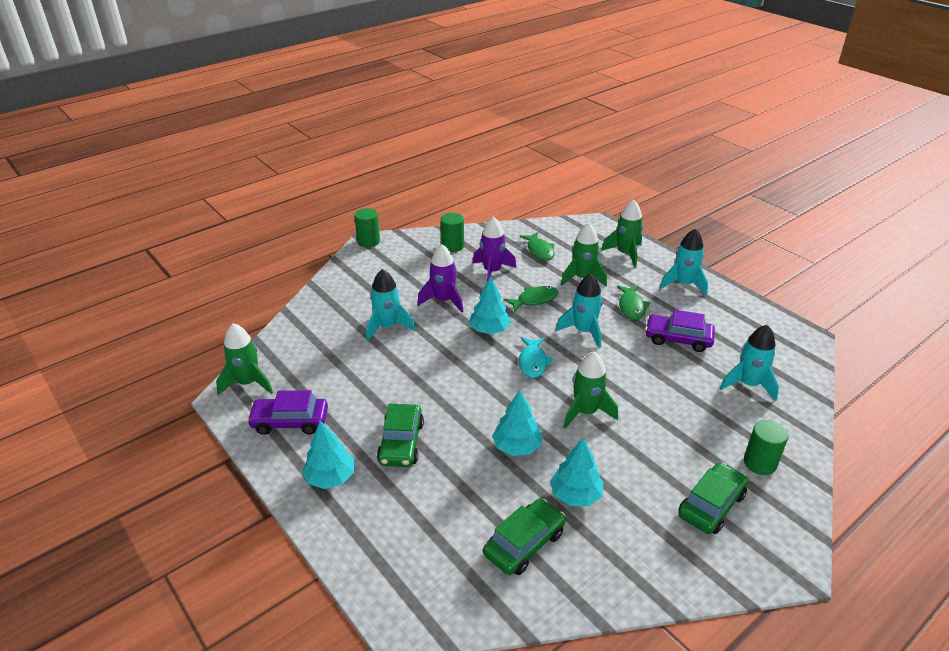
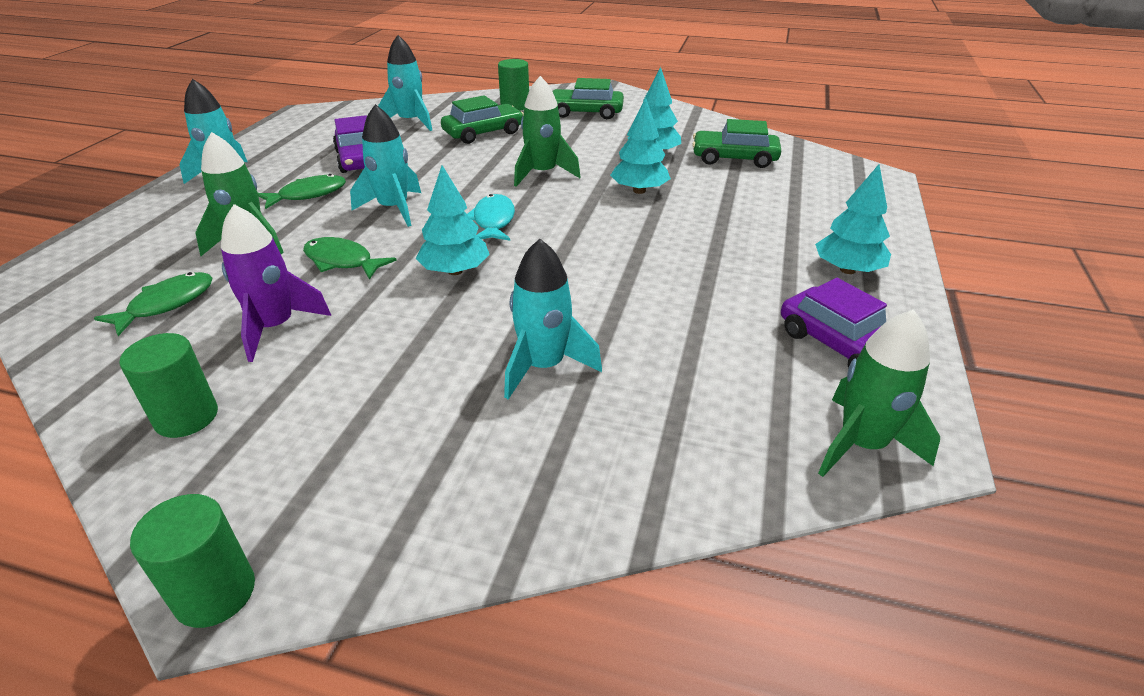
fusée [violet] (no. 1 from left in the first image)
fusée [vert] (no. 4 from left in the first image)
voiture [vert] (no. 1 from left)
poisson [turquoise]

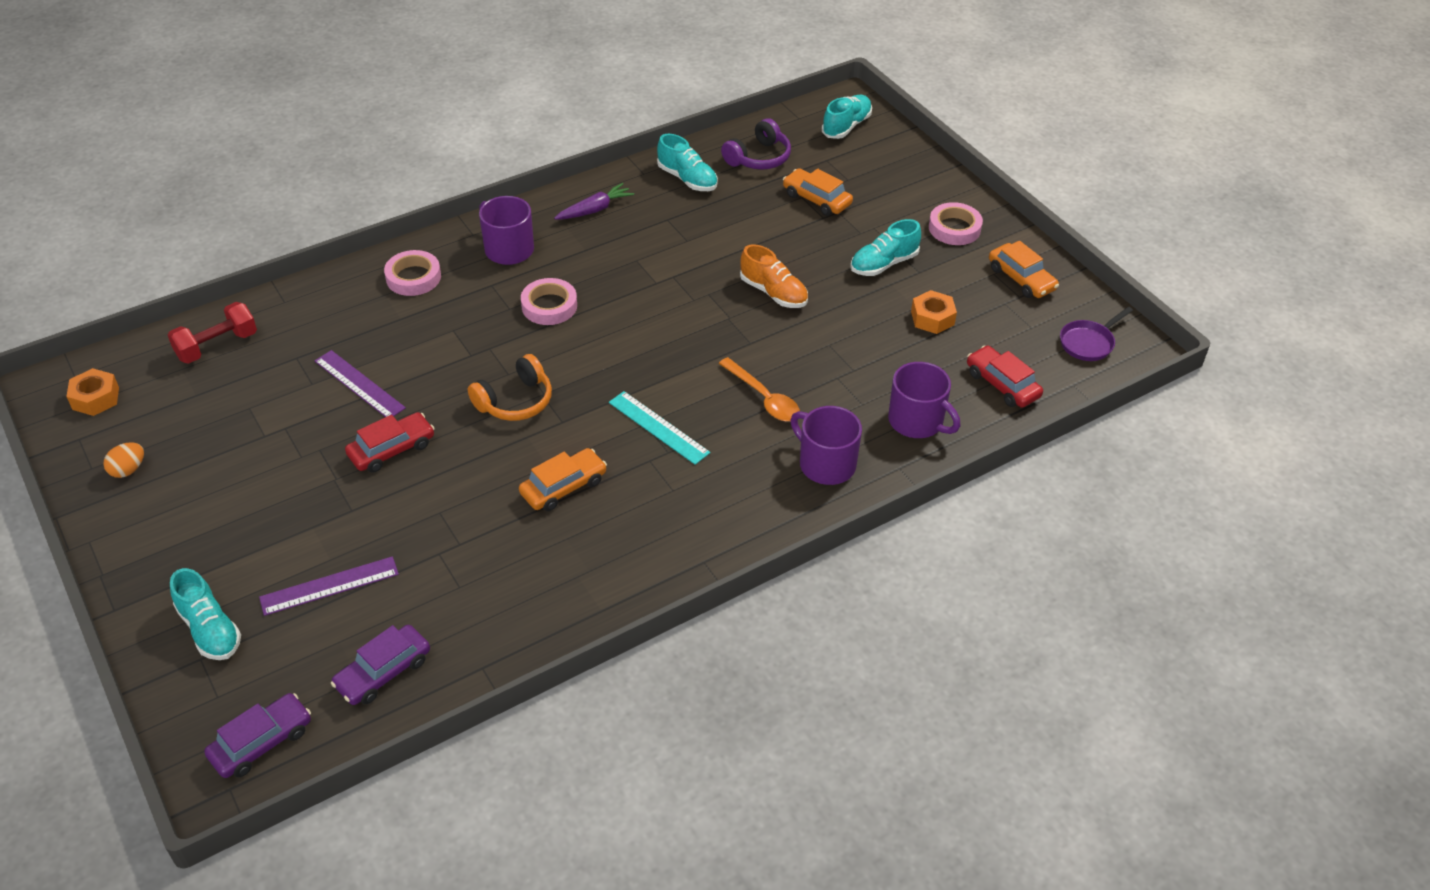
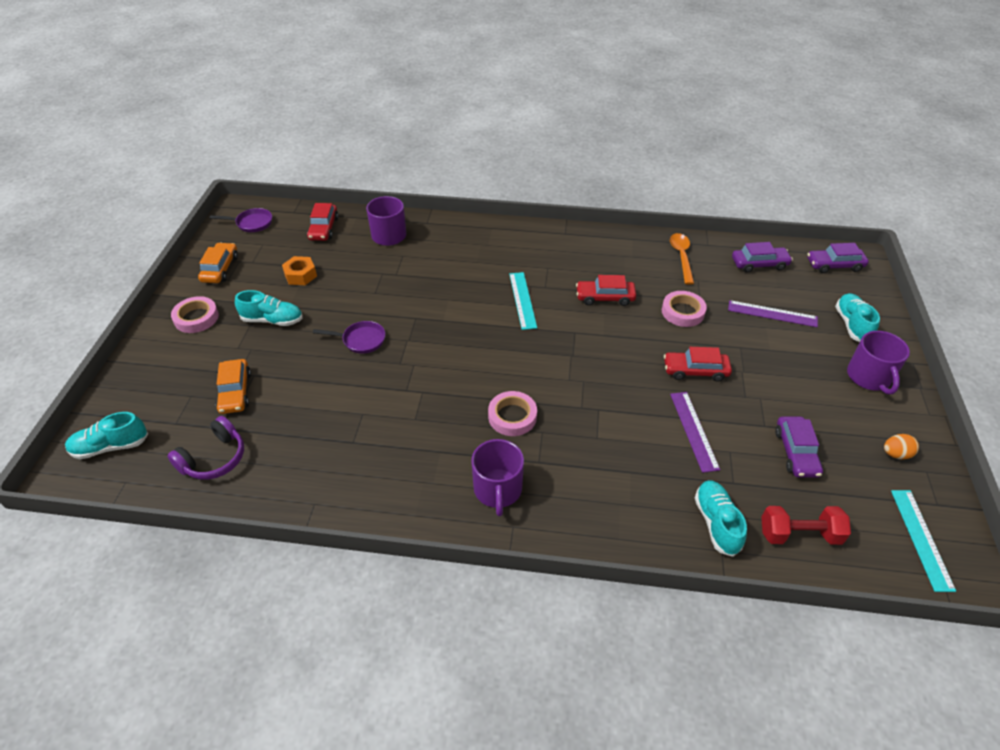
casque audio [orange]
carotte [violet]
voiture [violet] (no. 2 from left)
ruban adhésif [rose] (no. 3 from left)
chaussure [turquoise] (no. 3 from left)
cuillère [orange]
tasse [violet] (no. 3 from left)
règle [turquoise] (no. 2 from left)
poêle [violet] (no. 2 from left)
voiture [rouge] (no. 2 from left)
casque audio [violet]

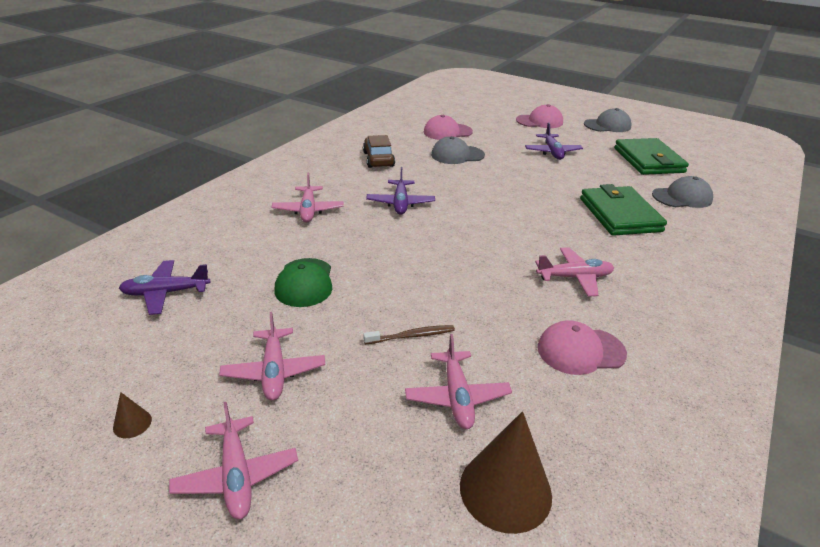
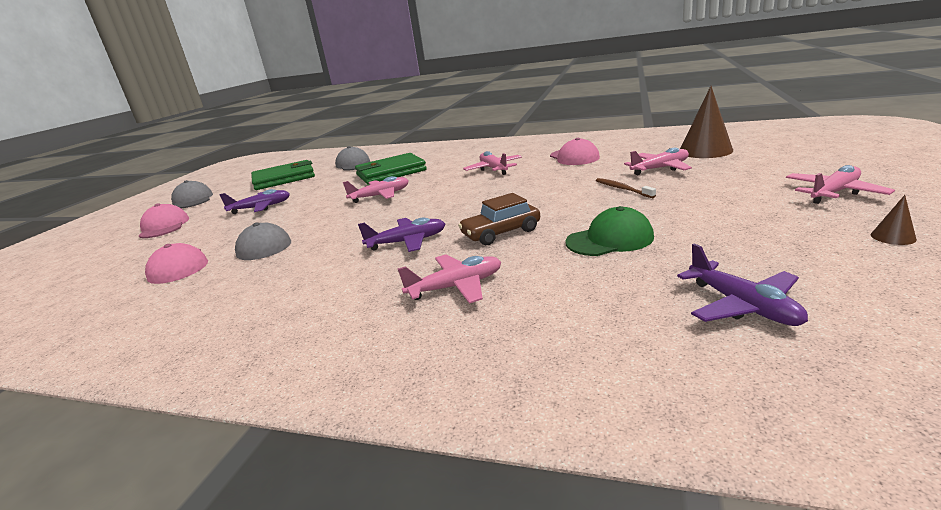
avion [rose] (no. 1 from left)
voiture [marron]

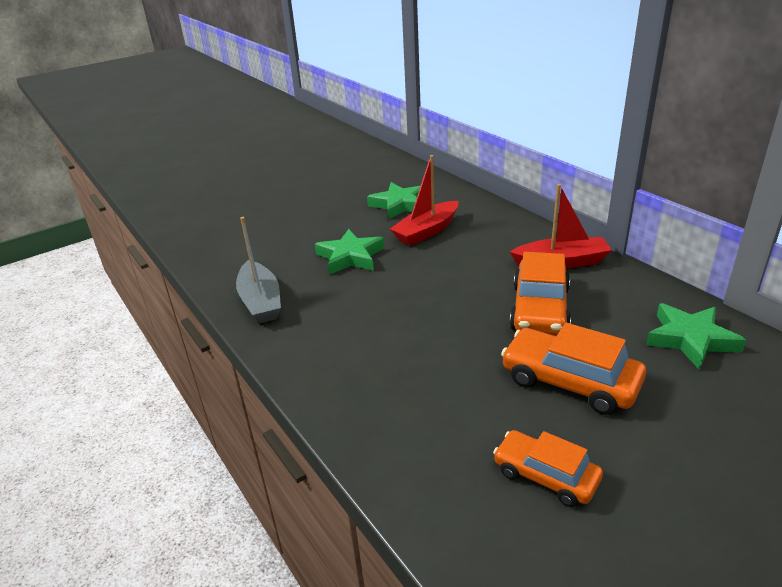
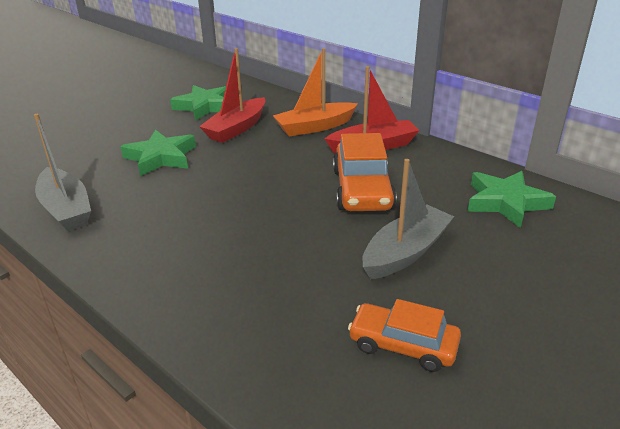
bateau [orange]
bateau [gris] (no. 2 from left)

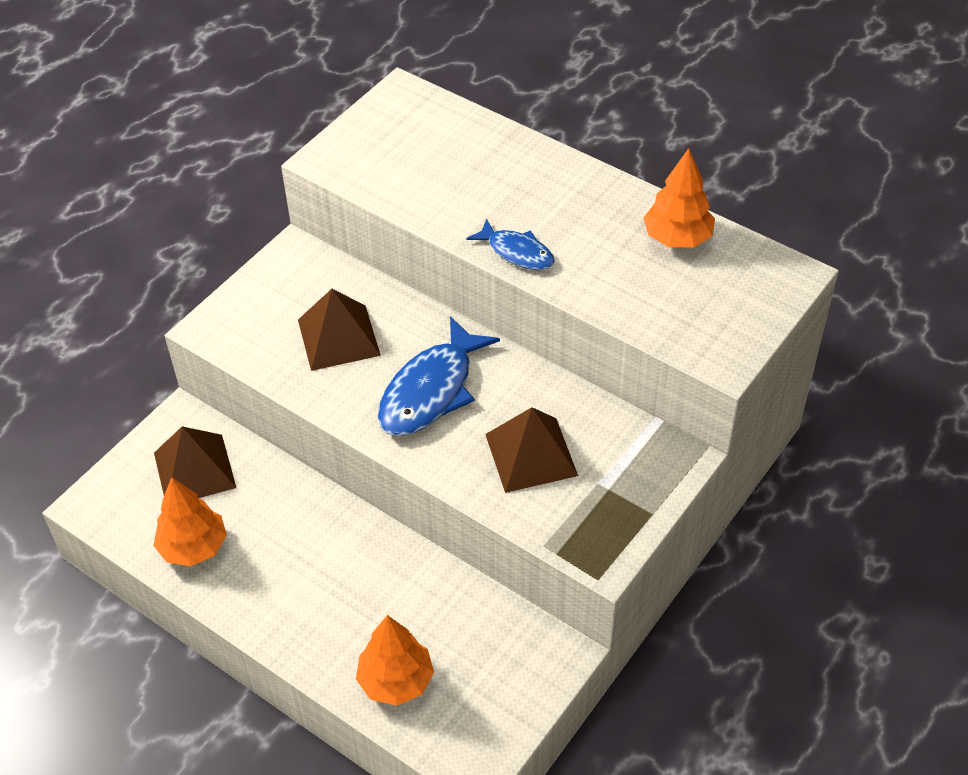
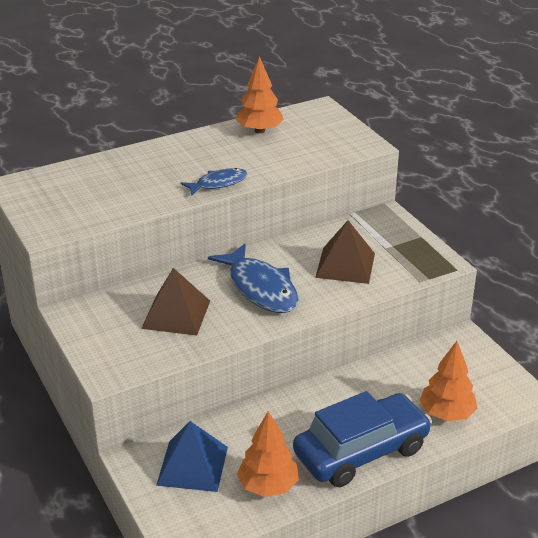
voiture [bleu]
pyramide [bleu]

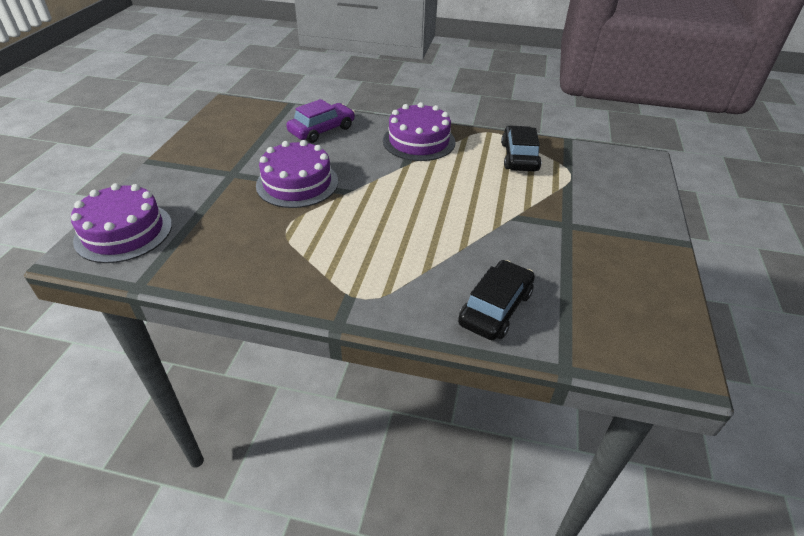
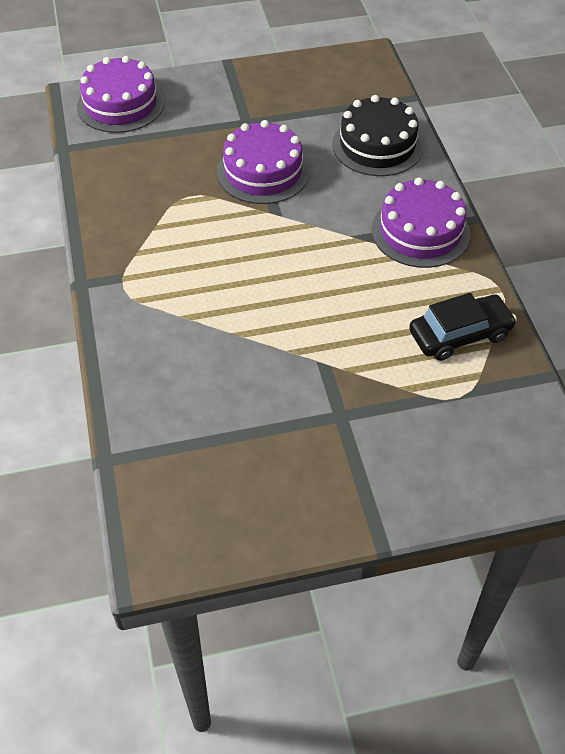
voiture [noir] (no. 1 from left in the first image)
gâteau [noir]

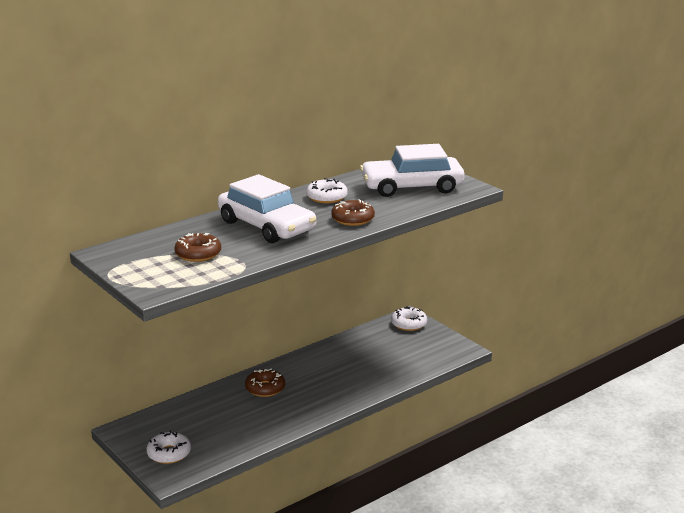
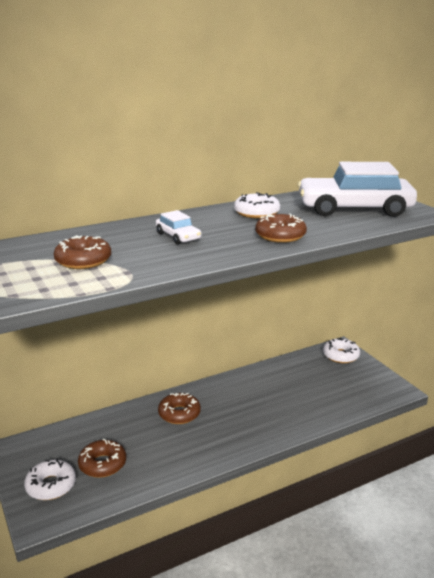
beignet [marron] (no. 2 from left)
voiture [blanc] (no. 1 from left)

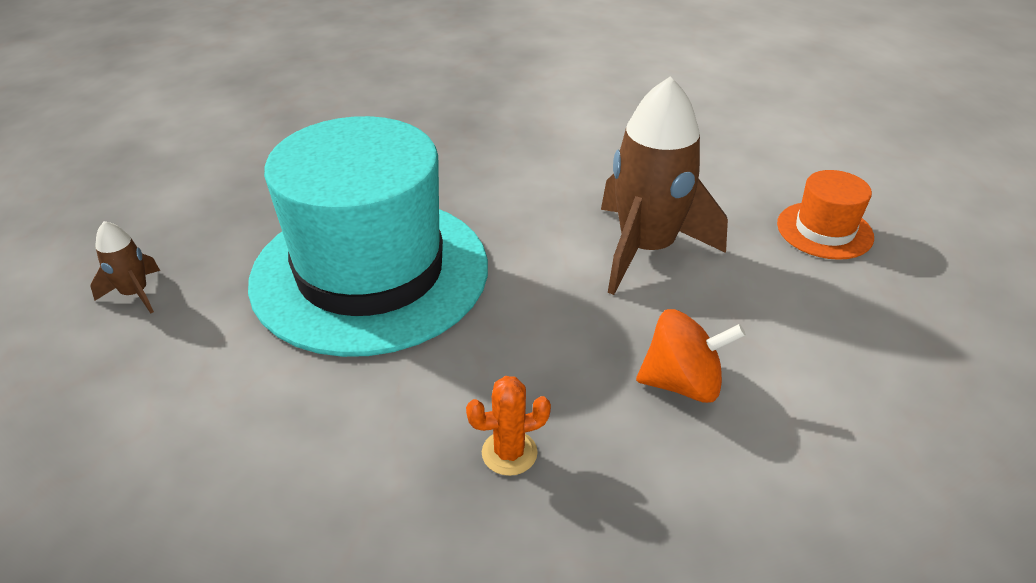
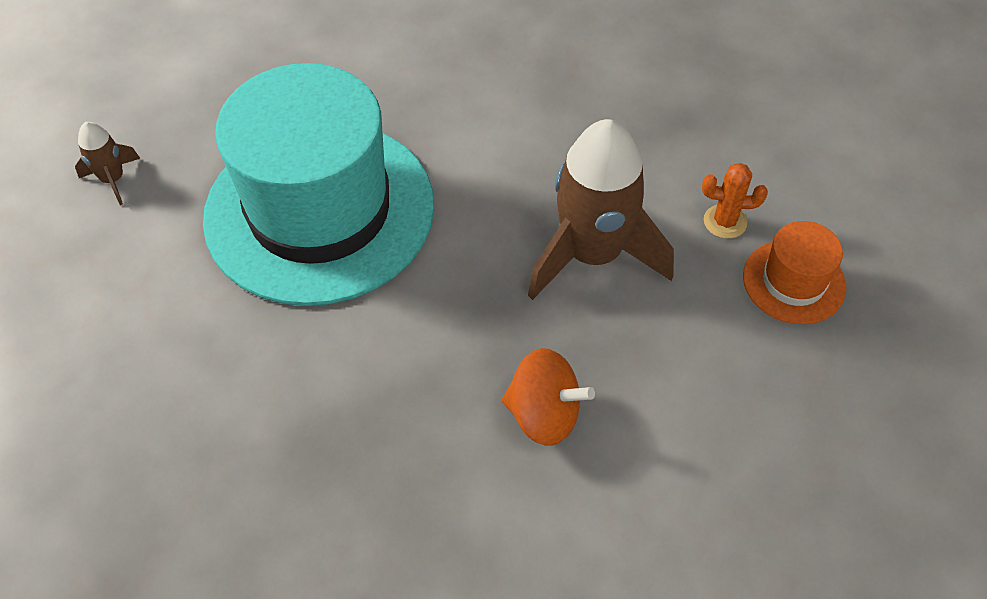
cactus [orange]

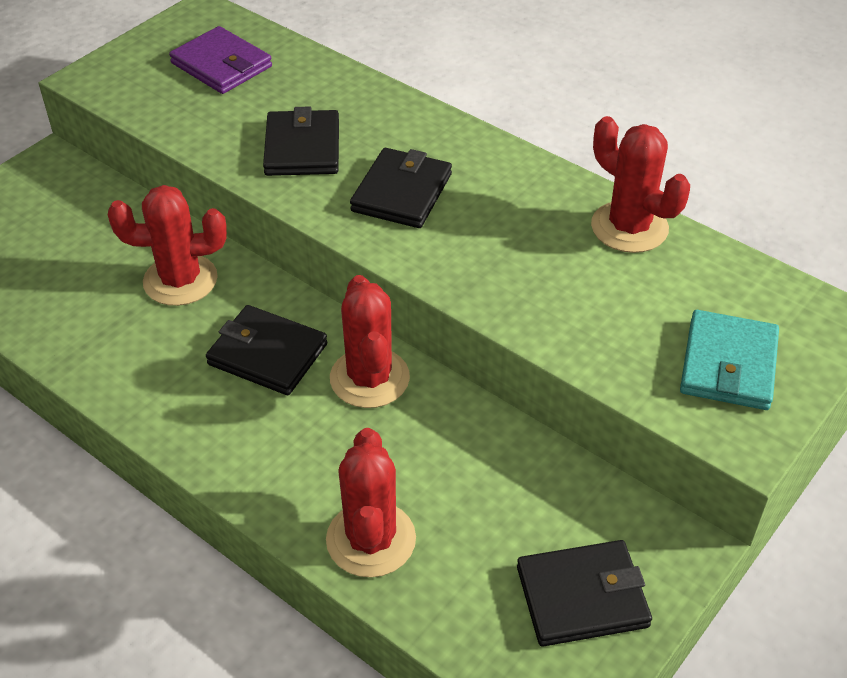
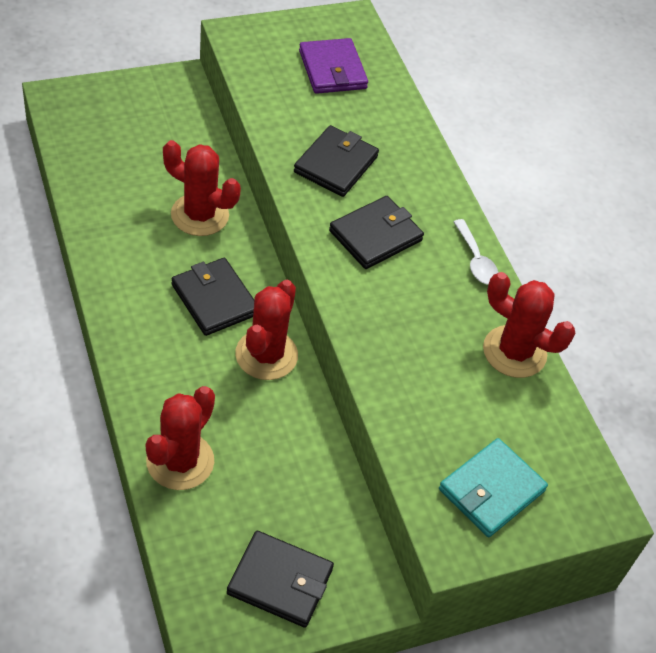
cuillère [blanc]
cactus [rouge] (no. 4 from left)

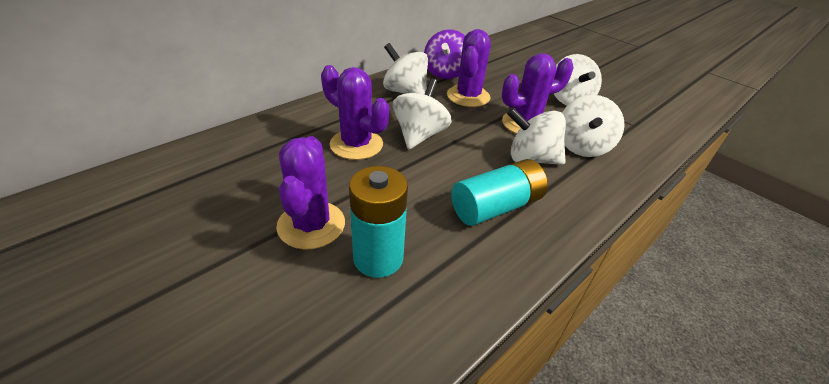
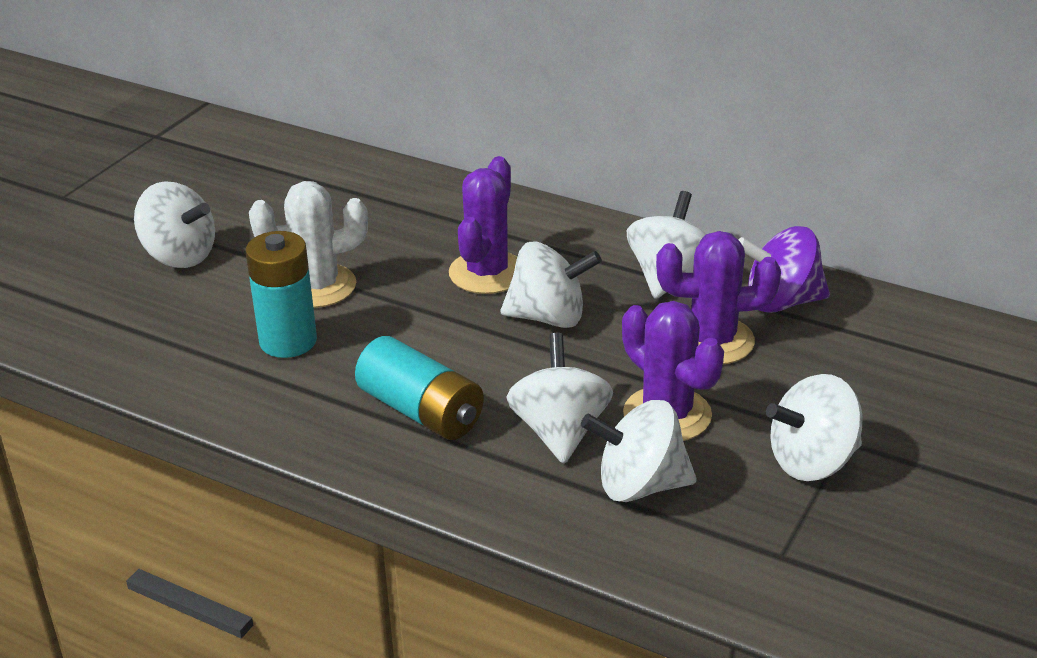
toupie [blanc] (no. 1 from left)
cactus [blanc]

